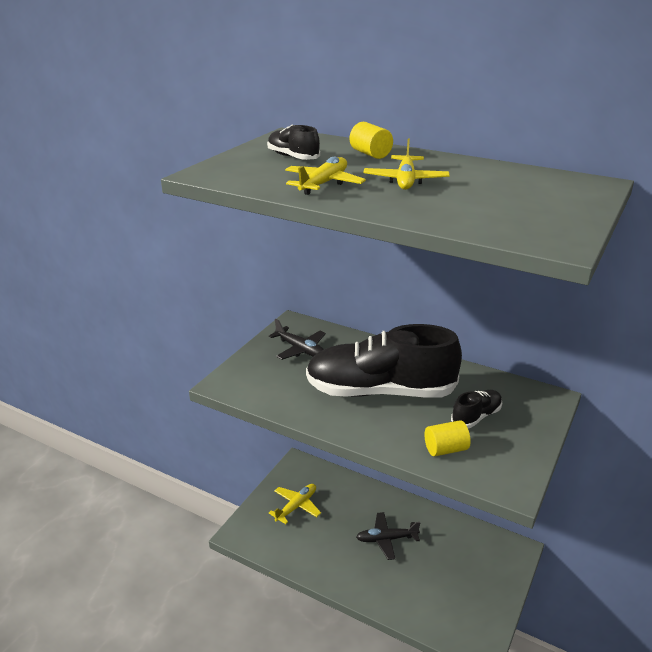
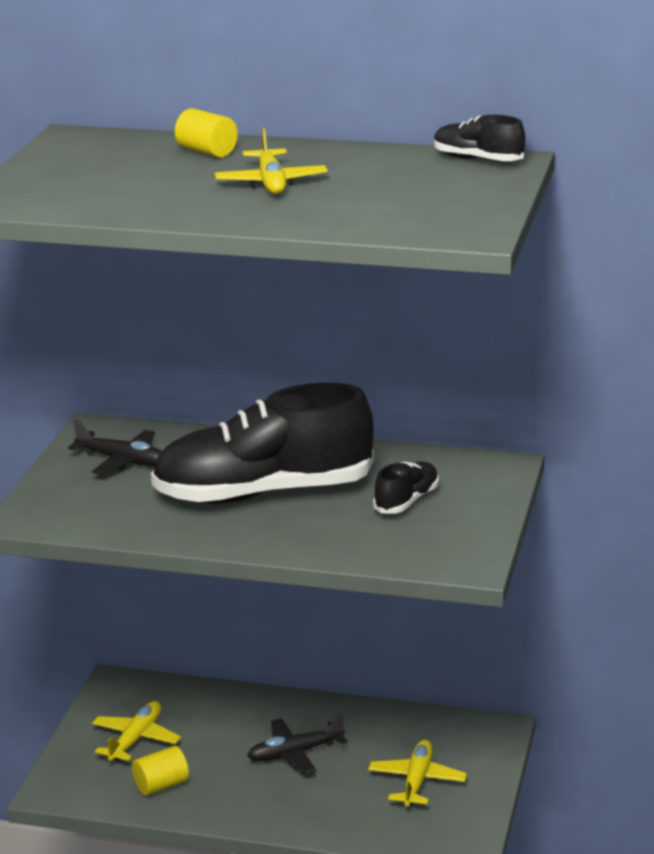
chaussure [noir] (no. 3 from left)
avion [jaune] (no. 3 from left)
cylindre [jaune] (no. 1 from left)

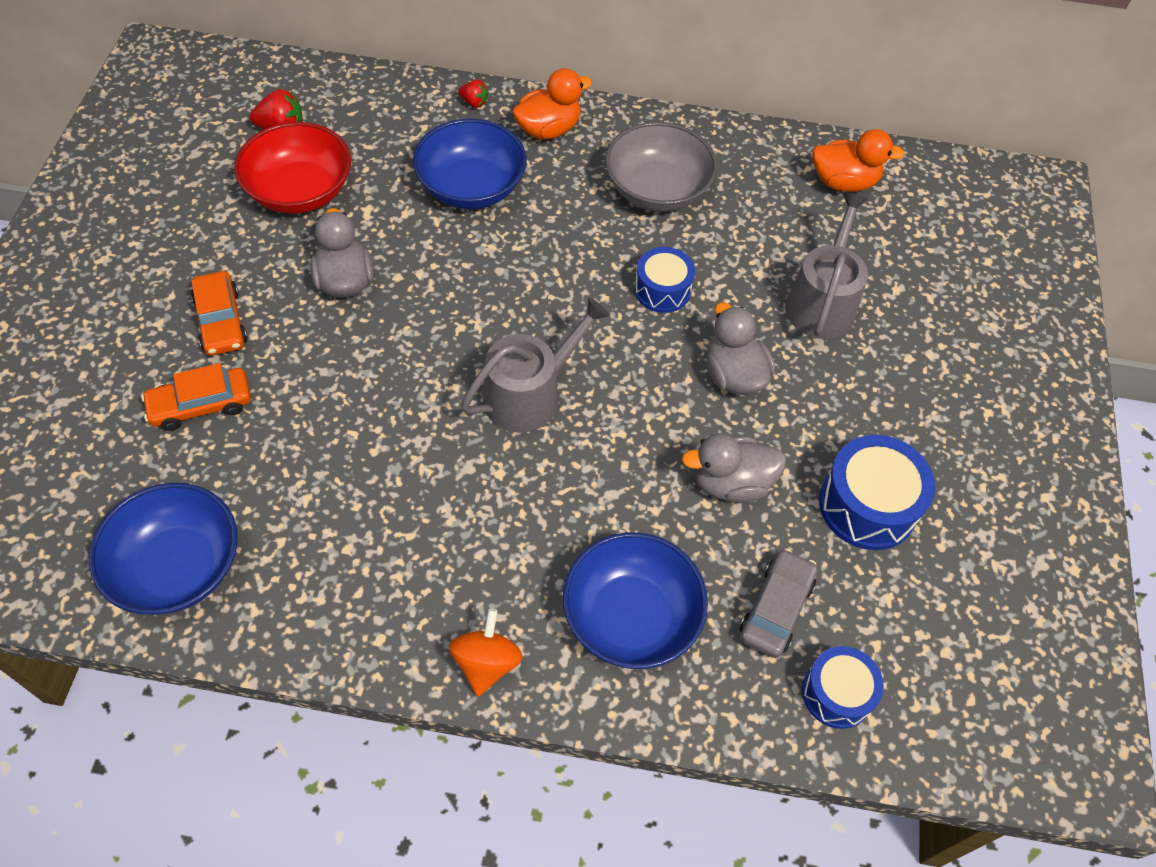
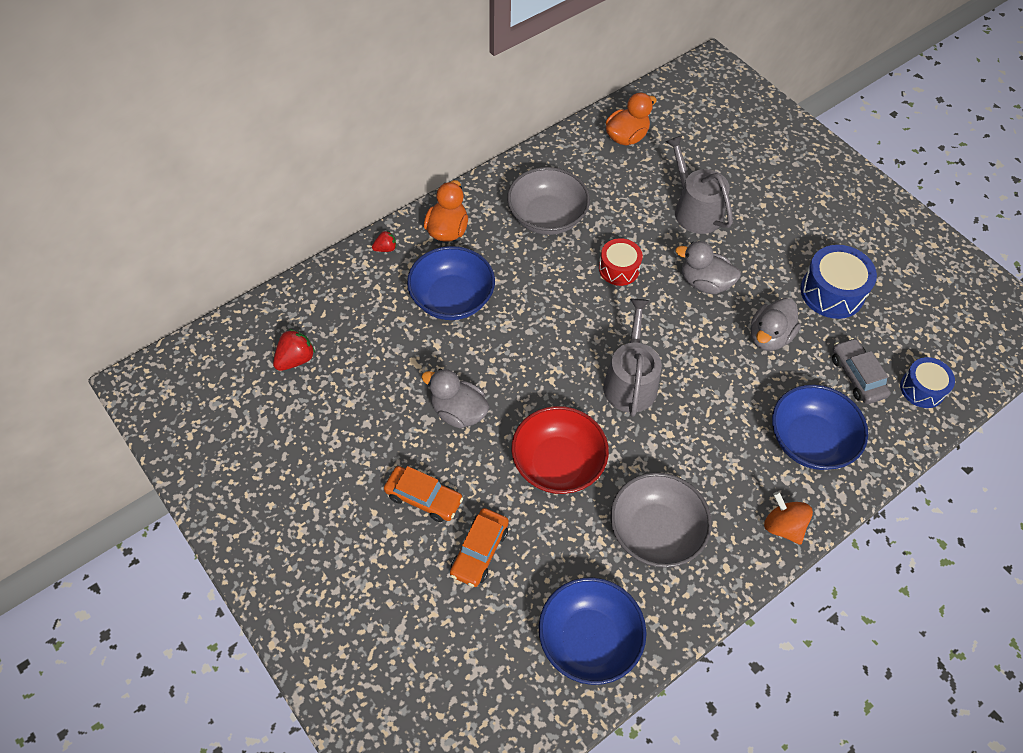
bol [gris] (no. 2 from left)
bol [rouge]
tambour [rouge]

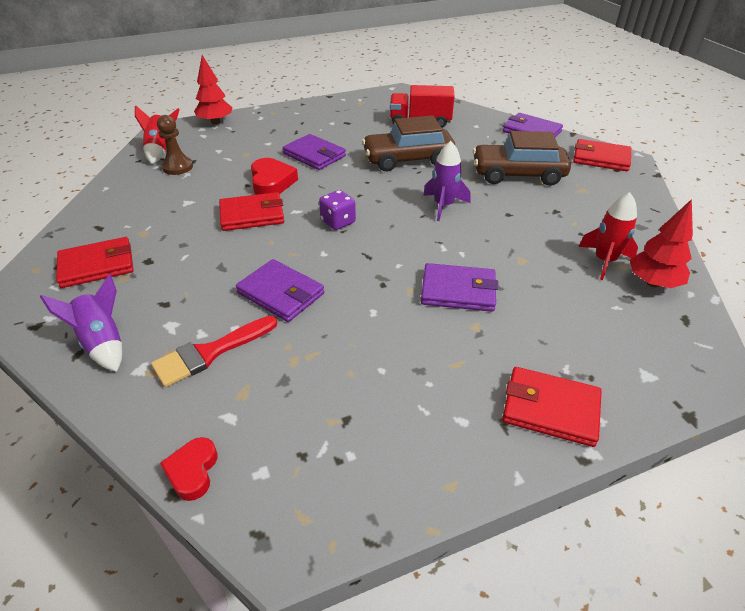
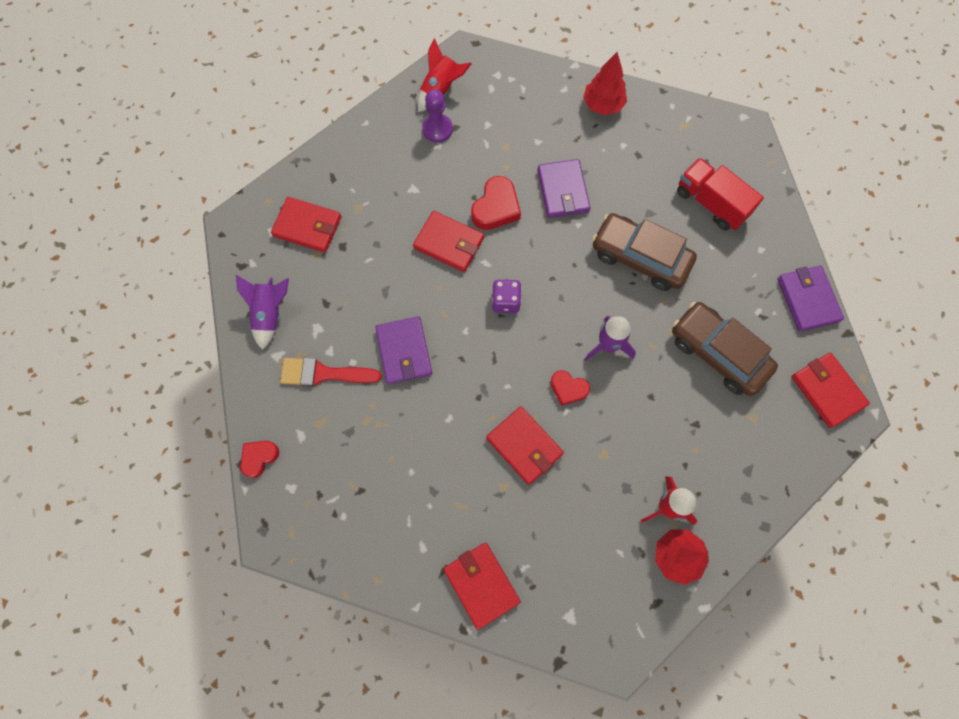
cœur [rouge] (no. 3 from left)
arbre [rouge] (no. 1 from left)
pion [violet]
portefeuille [rouge] (no. 4 from left)

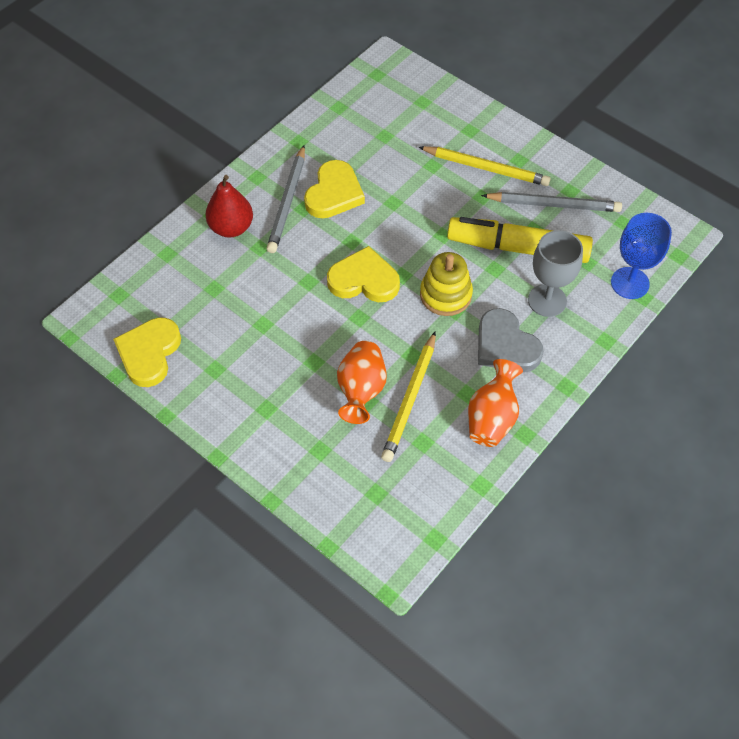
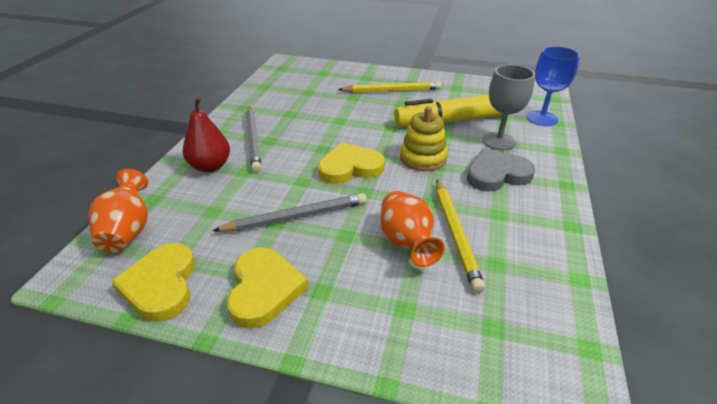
cœur [jaune] (no. 2 from left)
vase [orange] (no. 1 from left)
crayon [gris] (no. 2 from left)
cœur [gris]

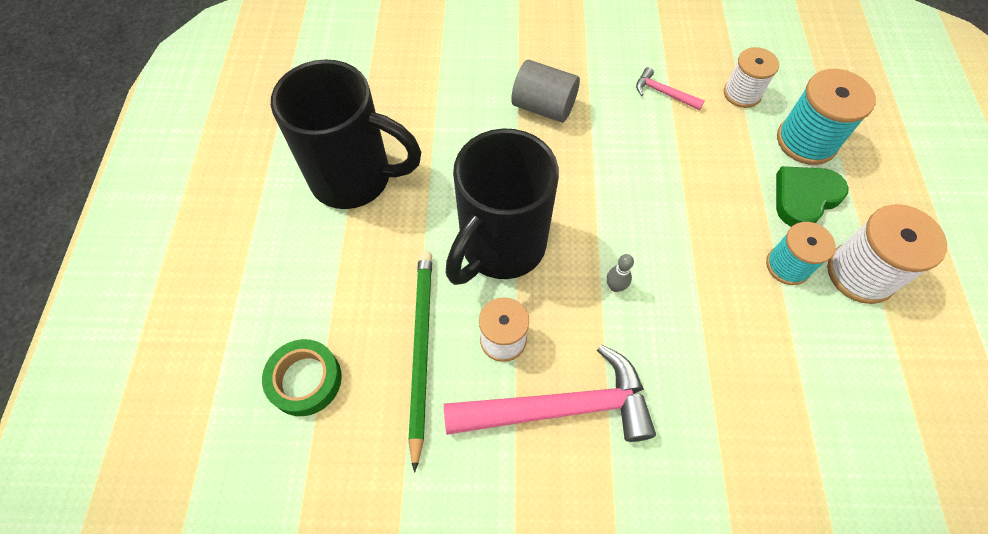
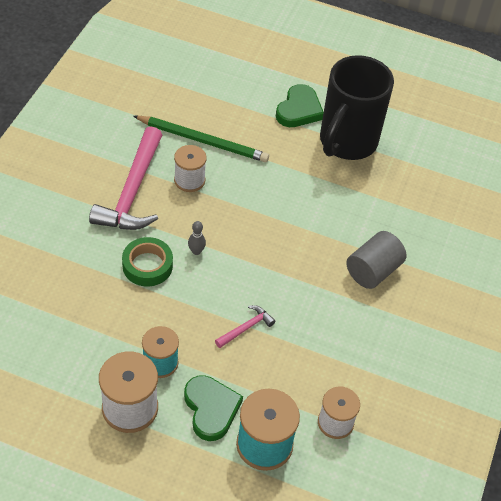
tasse [noir] (no. 2 from left in the first image)
cœur [vert] (no. 2 from left)
ruban adhésif [vert]
marteau [rose] (no. 2 from left)

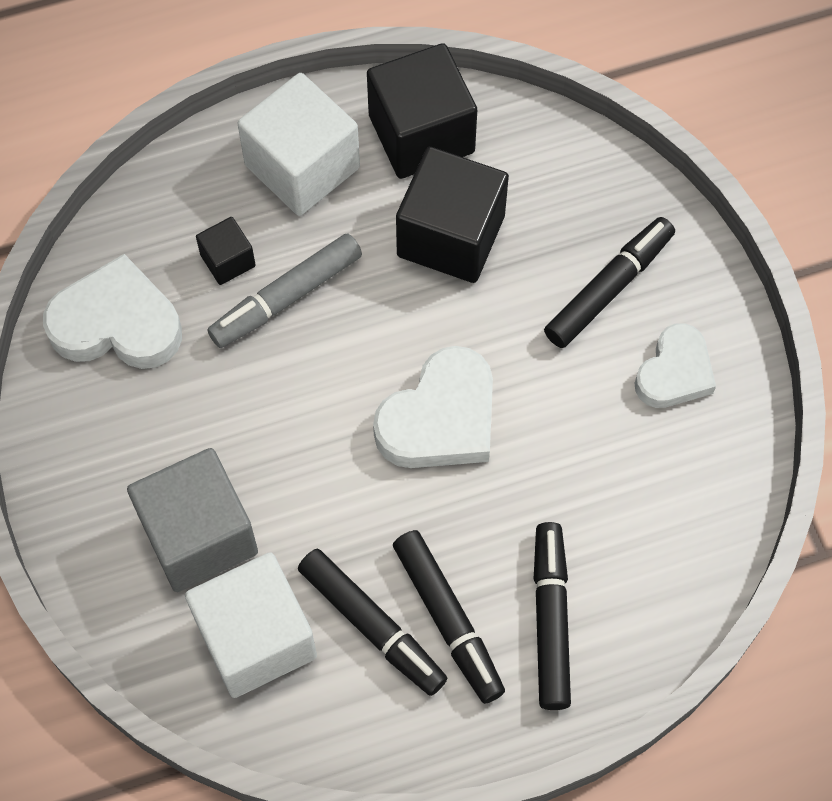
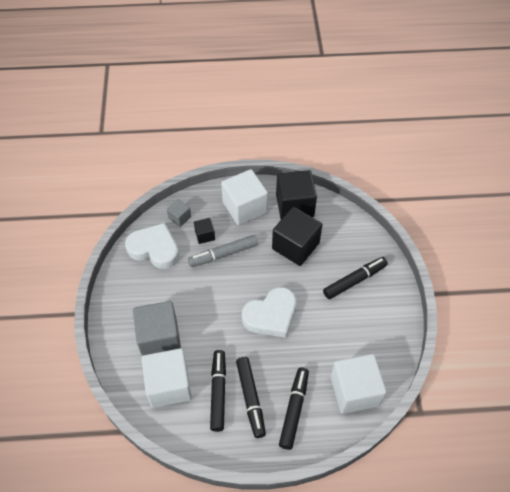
cœur [blanc] (no. 3 from left in the first image)
cube [gris] (no. 2 from left)
cube [blanc] (no. 3 from left)
feutre [noir] (no. 1 from left)

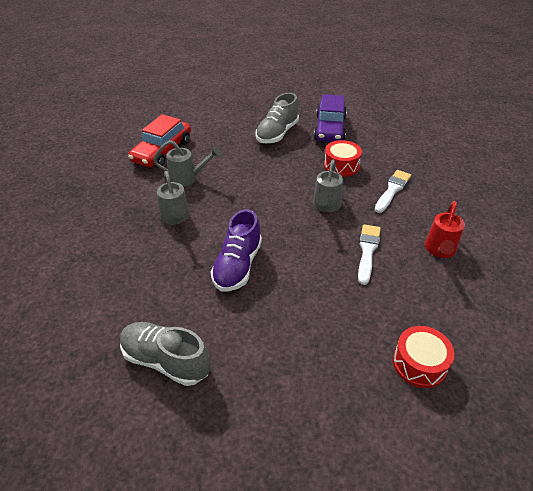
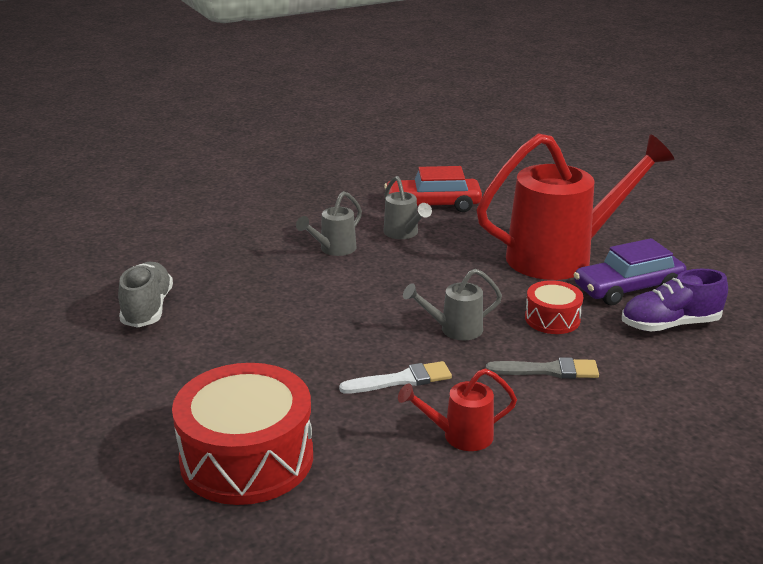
chaussure [violet]
arrosoir [rouge] (no. 2 from left)
pinceau [gris]
tambour [rouge] (no. 1 from left)

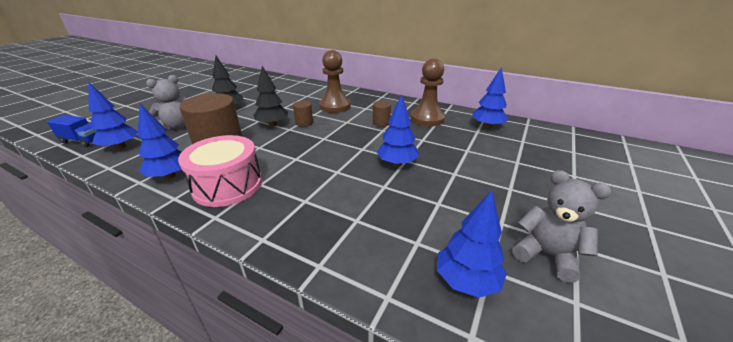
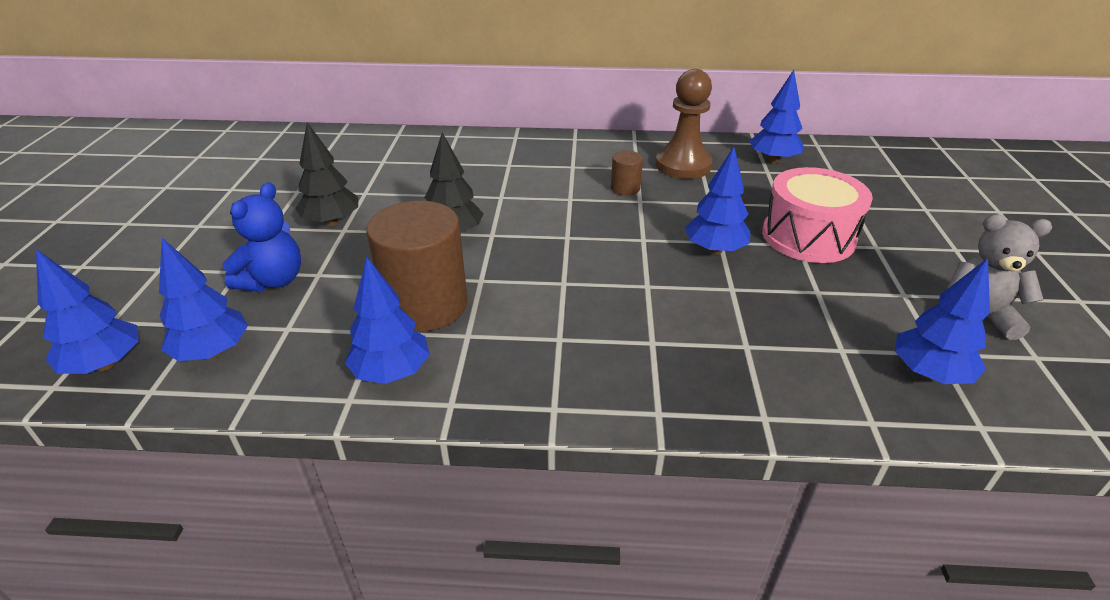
cylindre [marron] (no. 2 from left in the first image)
pion [marron] (no. 1 from left in the first image)
tambour [rose]
arbre [bleu] (no. 1 from left)
ours en peluche [bleu]

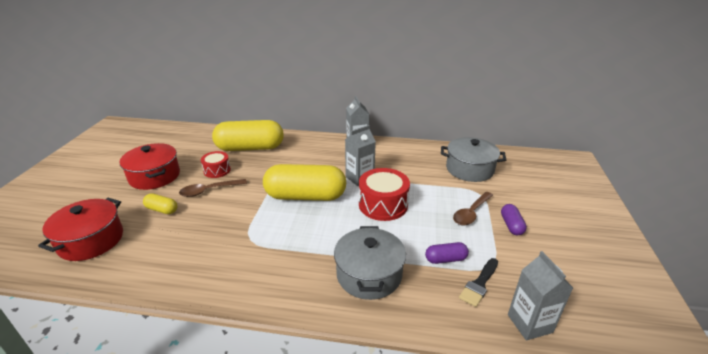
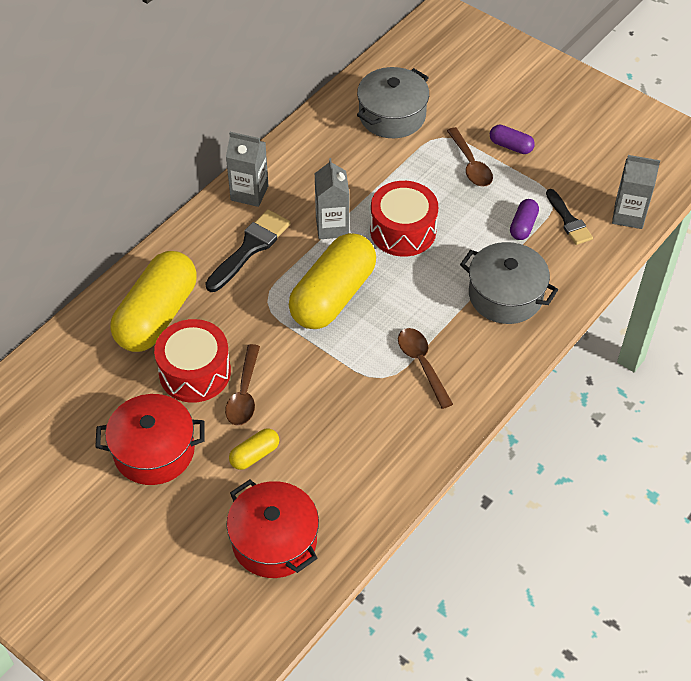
pinceau [noir] (no. 1 from left)
cuillère [marron] (no. 2 from left)
tambour [rouge] (no. 1 from left)

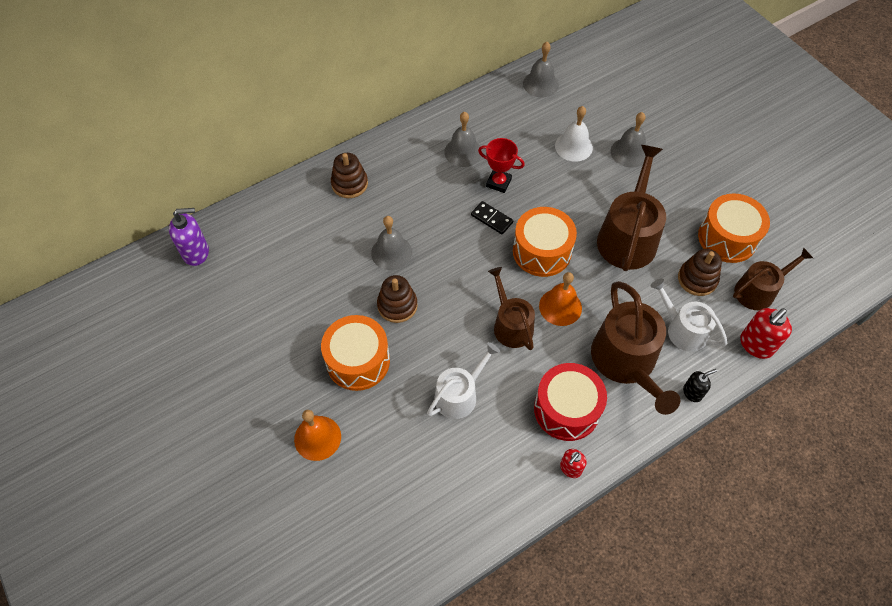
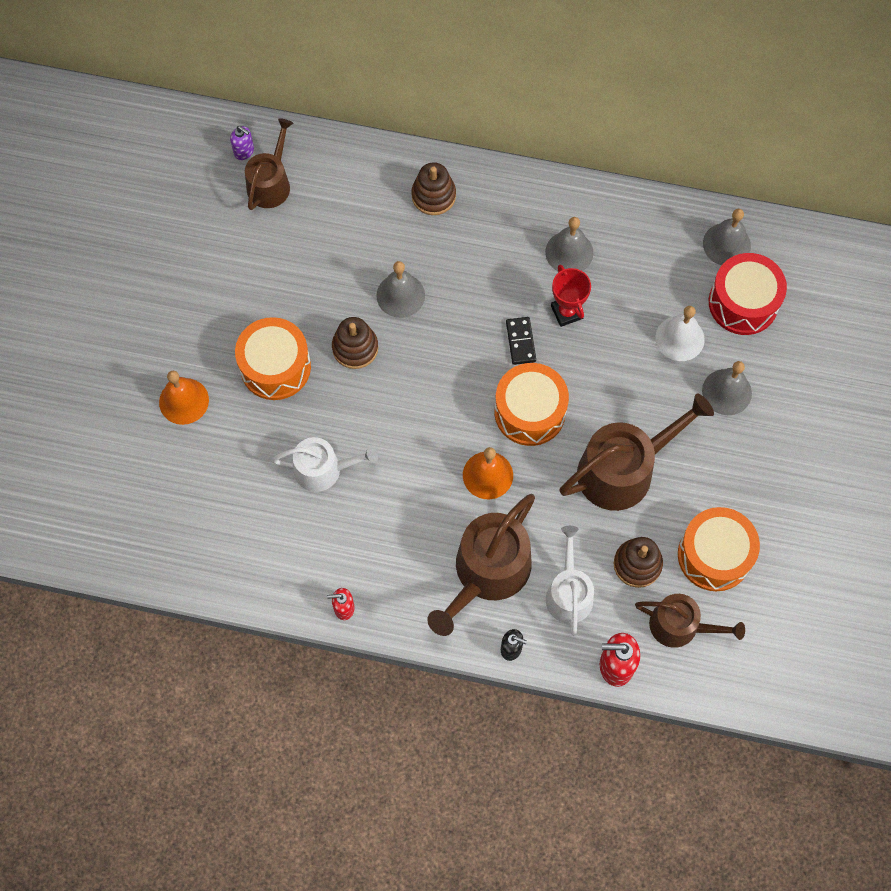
arrosoir [marron] (no. 1 from left)
tambour [rouge]
distributeur de savon [violet]

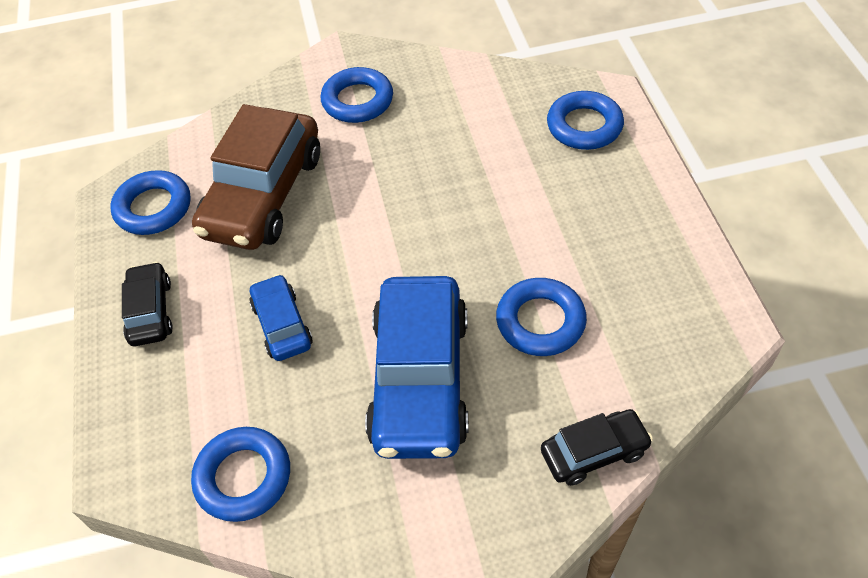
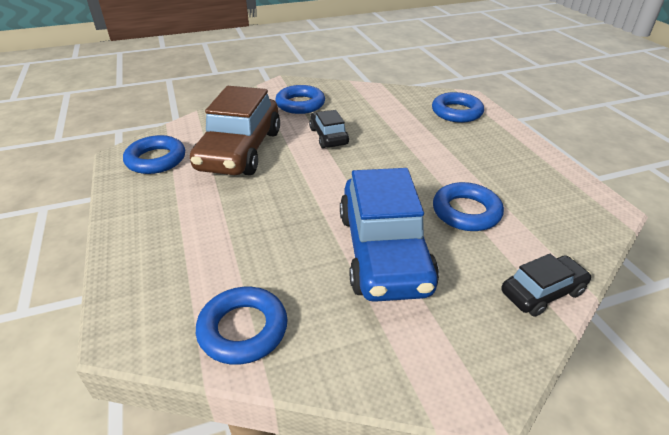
voiture [bleu] (no. 1 from left in the first image)
voiture [noir] (no. 1 from left)

